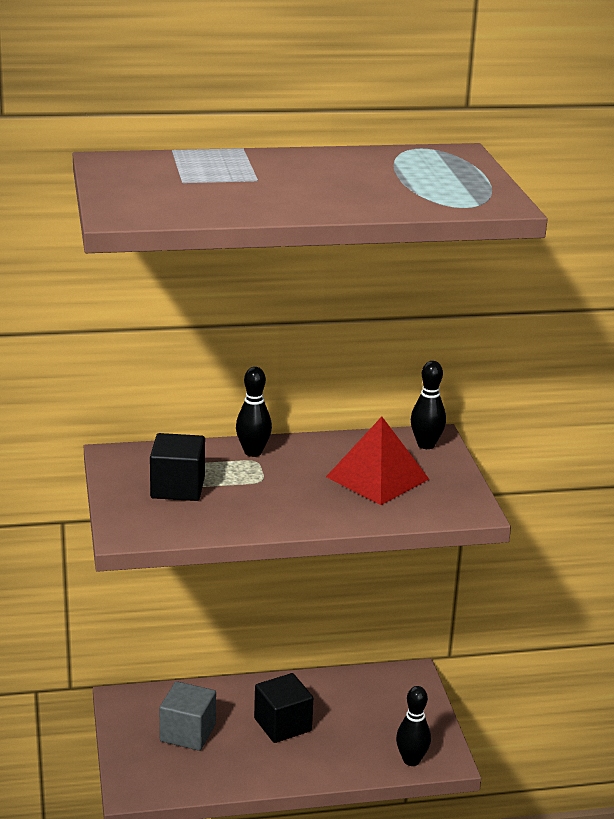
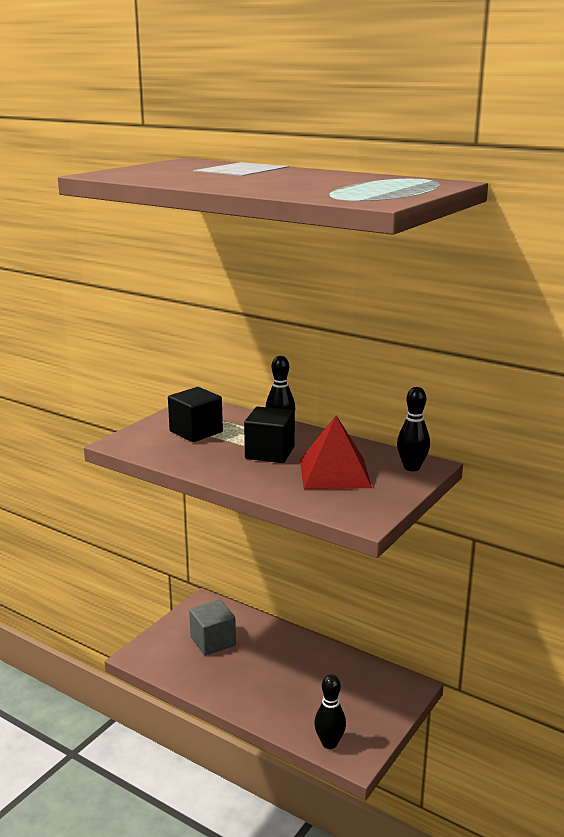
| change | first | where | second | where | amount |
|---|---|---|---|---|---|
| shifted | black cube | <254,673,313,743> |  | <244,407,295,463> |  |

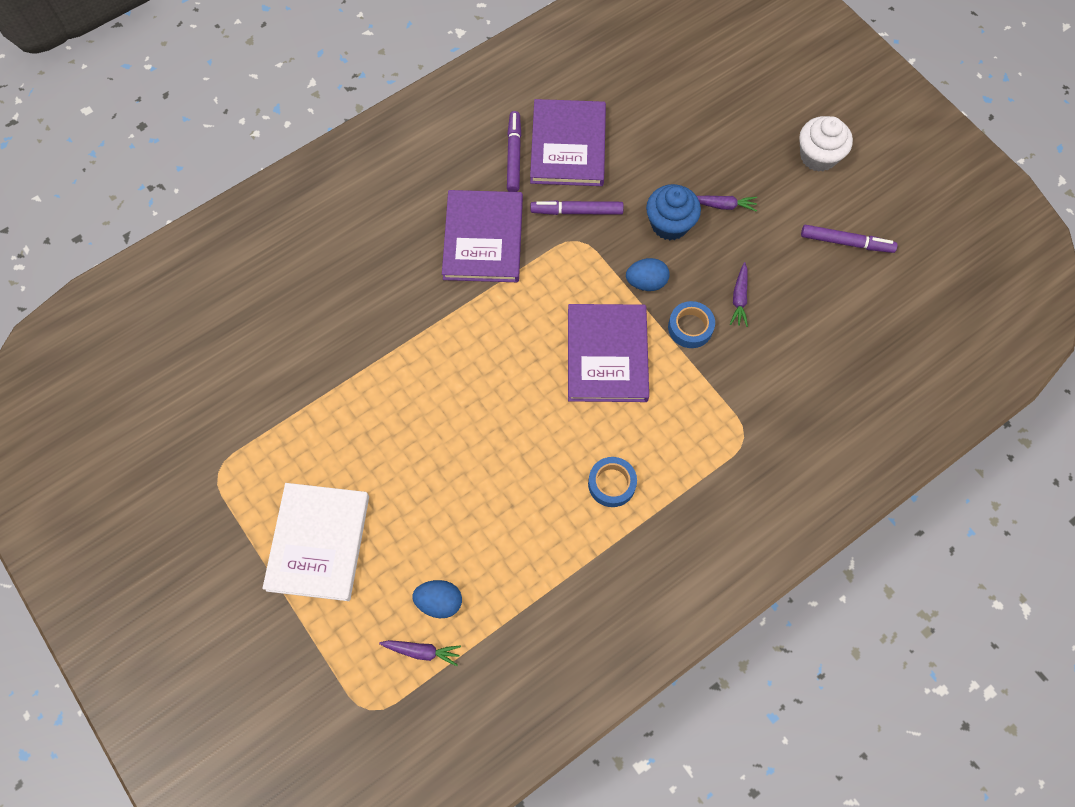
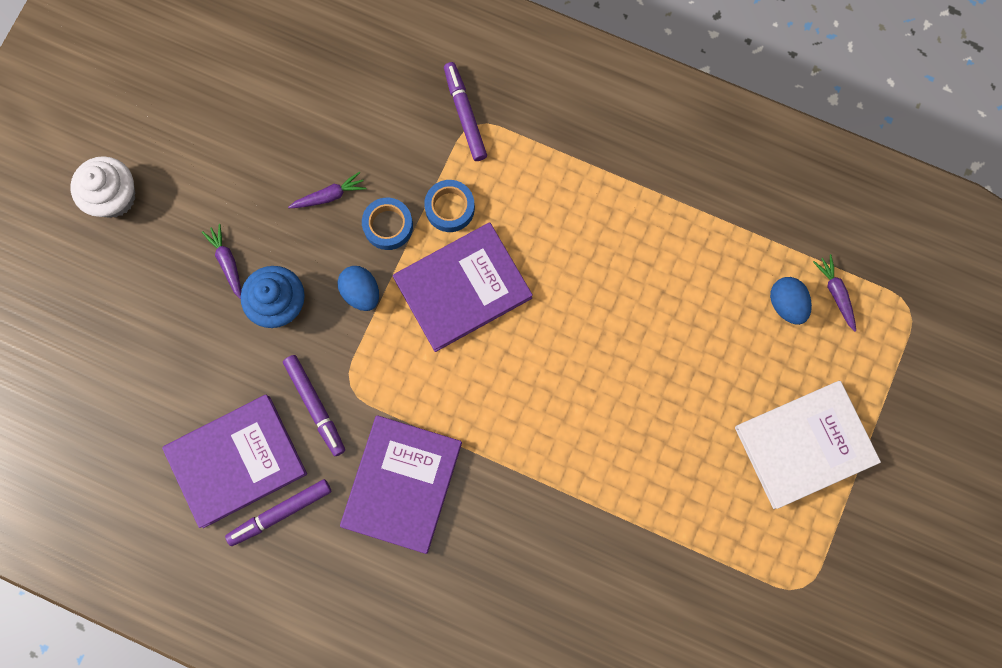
| change | first | where | second | where | amount |
|---|---|---|---|---|---|
| rotated | purple book | <442,190,523,282> |  | <340,415,462,554> | 45 degrees counterclockwise |
| shifted | blue tape | <588,457,637,507> |  | <424,180,475,232> |  |
| shifted | purple marker | <801,225,898,253> |  | <444,62,487,161> |  |

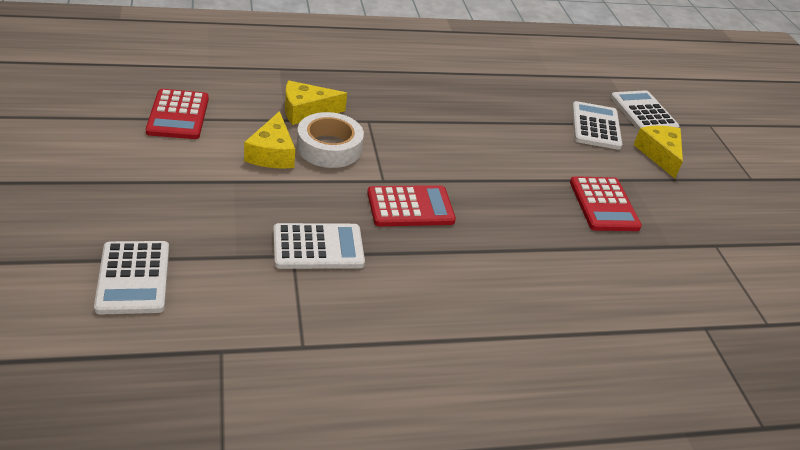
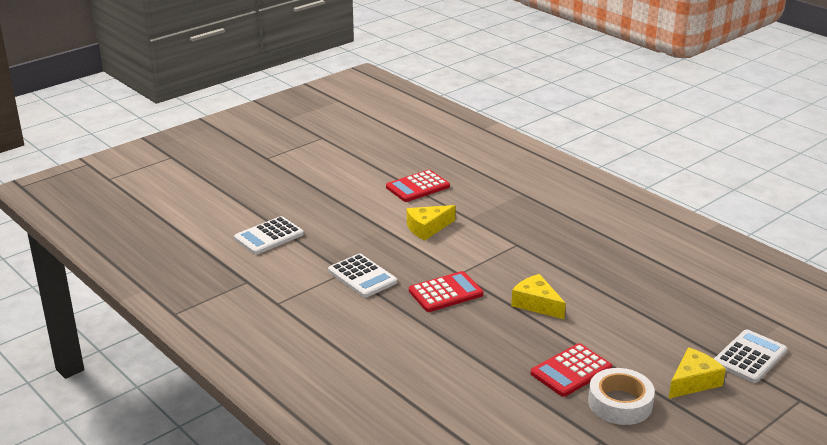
| change | first | where | second | where | amount |
|---|---|---|---|---|---|
| shifted | yellow cheese | <285,81,347,125> |  | <511,274,566,319> |  |
| shifted | white tape | <297,112,364,168> |  | <588,368,655,425> |  |
| rotated | red calculator | <367,185,456,226> |  | <409,271,483,312> | 75 degrees counterclockwise |
| gone | white calculator | <572,101,622,150> |  |  |  |

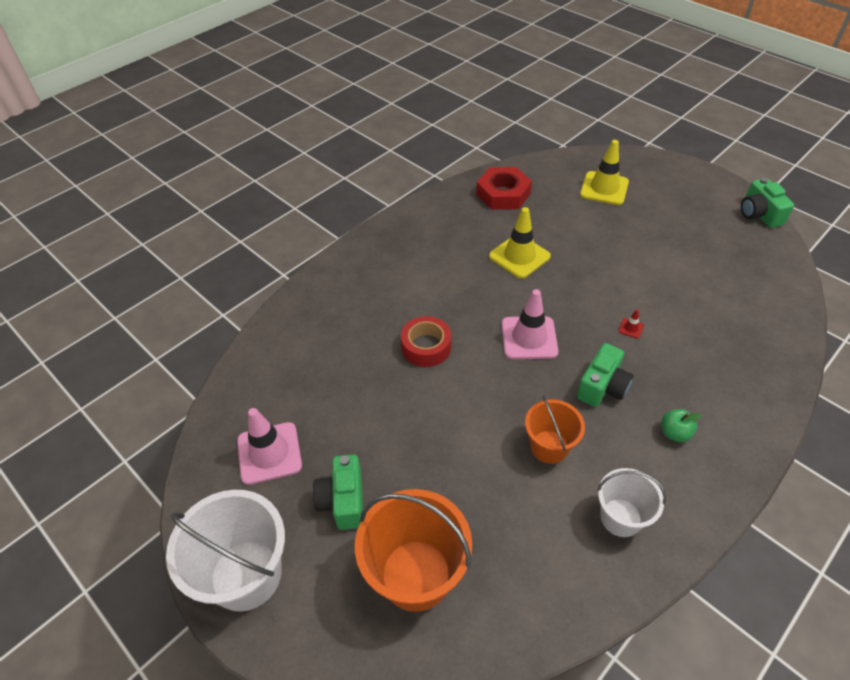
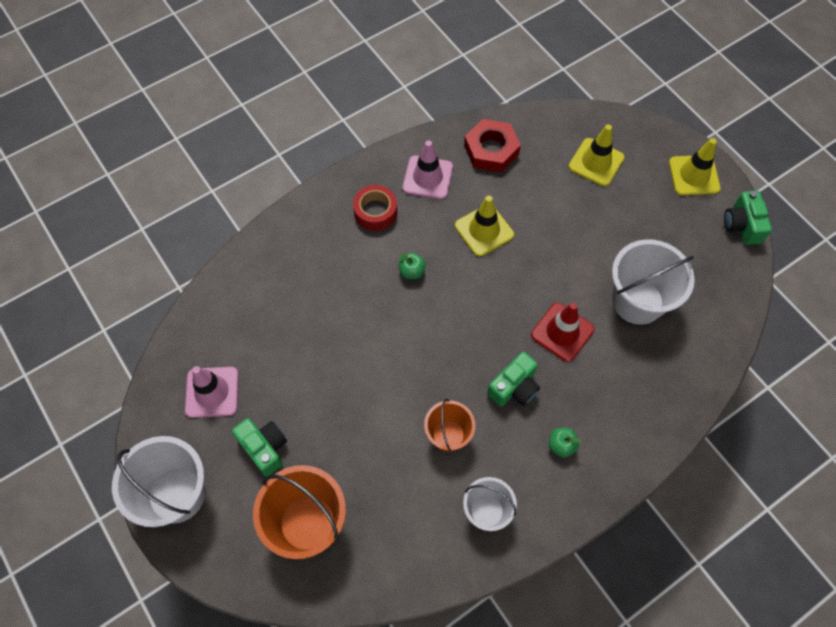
| change | first | where | second | where | amount |
|---|---|---|---|---|---|
| rotated | green camera | <313,454,363,530> |  | <232,418,287,477> | 135 degrees clockwise |
| shifted | red tape | <401,316,451,367> |  | <353,185,397,231> |  |
| shifted | pink traffic cone | <502,289,558,359> |  | <403,140,453,199> |  |
| scaled | red traffic cone | <619,309,644,339> |  | <531,303,594,362> | x2.45 |
| new |  |  | green apple | <398,253,426,279> |  |
| new |  |  | white bucket | <612,239,695,325> |  |
| new |  |  | yellow traffic cone | <669,138,721,196> |  |

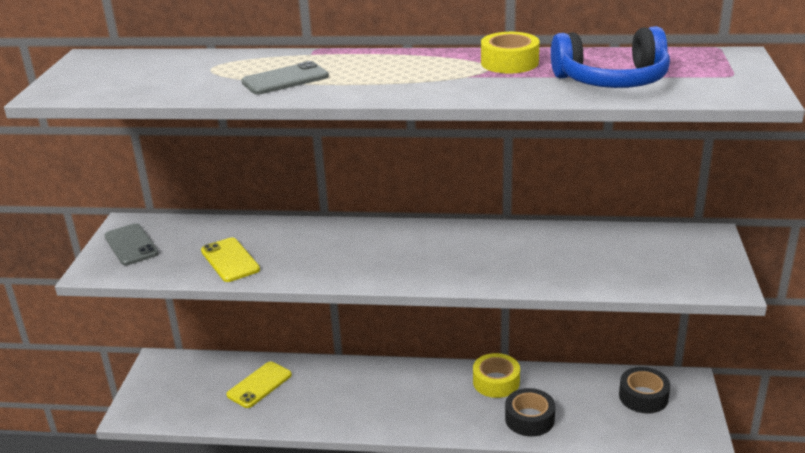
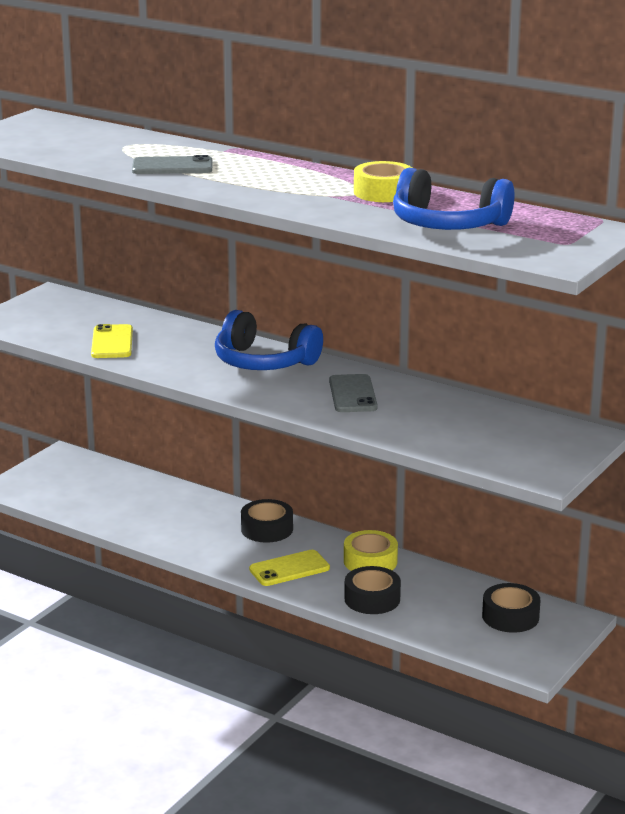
| change | first | where | second | where | amount |
|---|---|---|---|---|---|
| shifted | grey phone | <104,223,159,265> |  | <329,374,378,412> |  |
| shifted | yellow phone | <226,361,292,408> |  | <249,550,330,586> |  |
| new |  |  | blue headphones | <215,310,323,370> |  |
| new |  |  | black tape | <241,499,293,543> |  |

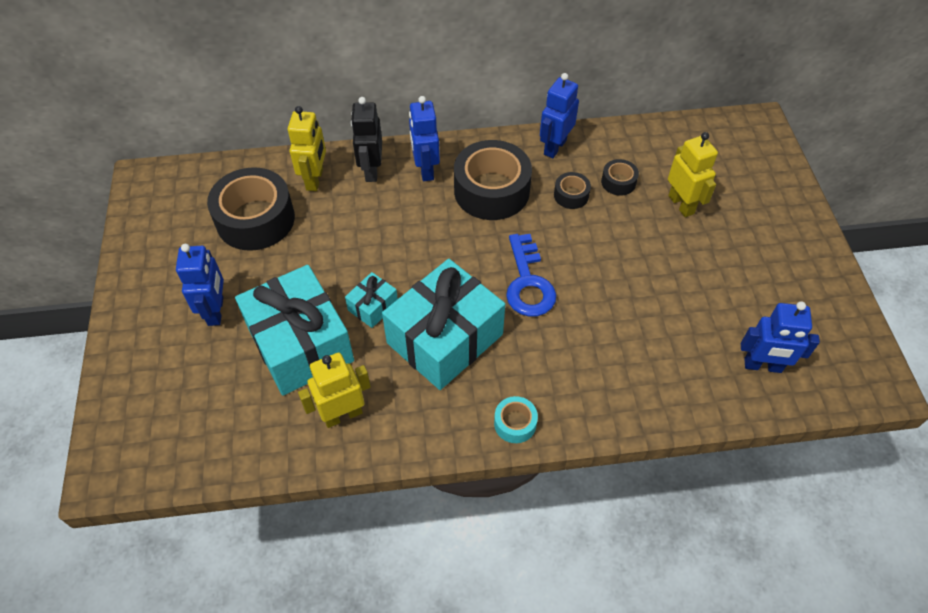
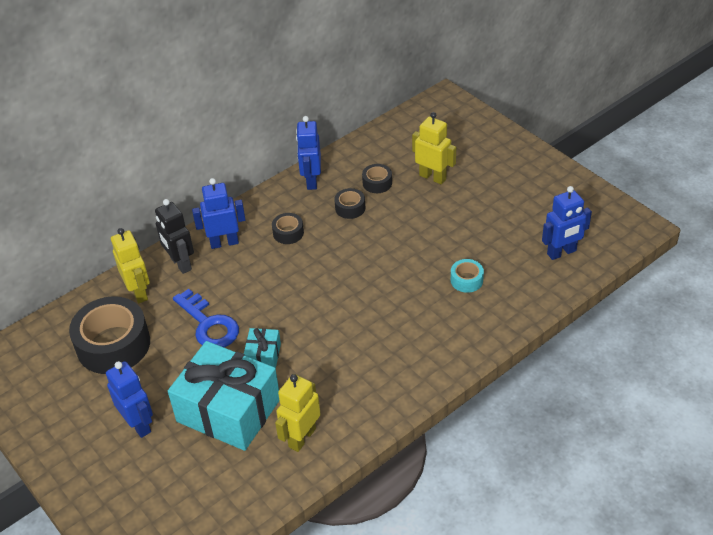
| change | first | where | second | where | amount |
|---|---|---|---|---|---|
| gone | turquoise gift | <382,259,505,390> |  |  |  |
| rotated | blue robot | <409,96,440,181> |  | <192,178,246,249> | 120 degrees clockwise |
| scaled | black tape | <454,140,532,220> |  | <272,213,304,244> | x0.46 |
| shifted | turquoise tape | <494,396,538,443> |  | <451,259,484,293> |  |
| shifted | blue key | <506,234,556,317> |  | <173,289,239,348> |  |

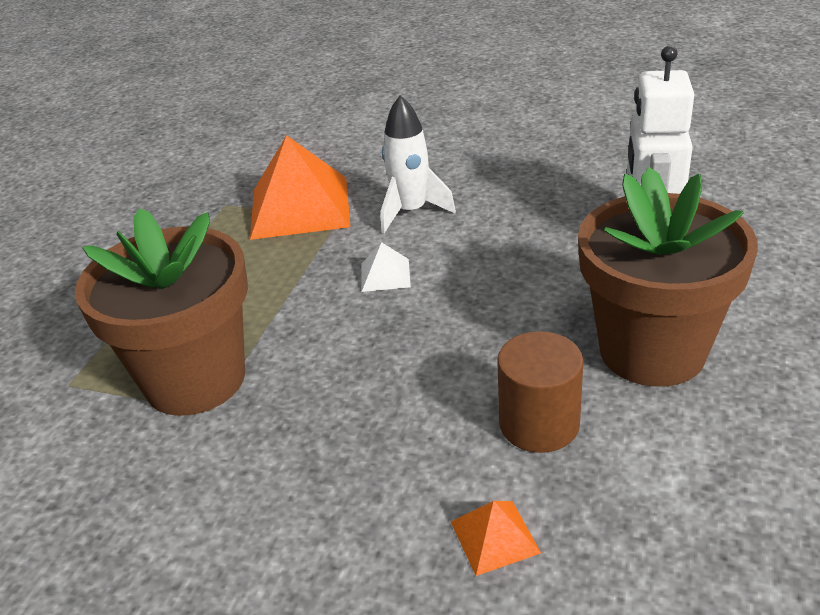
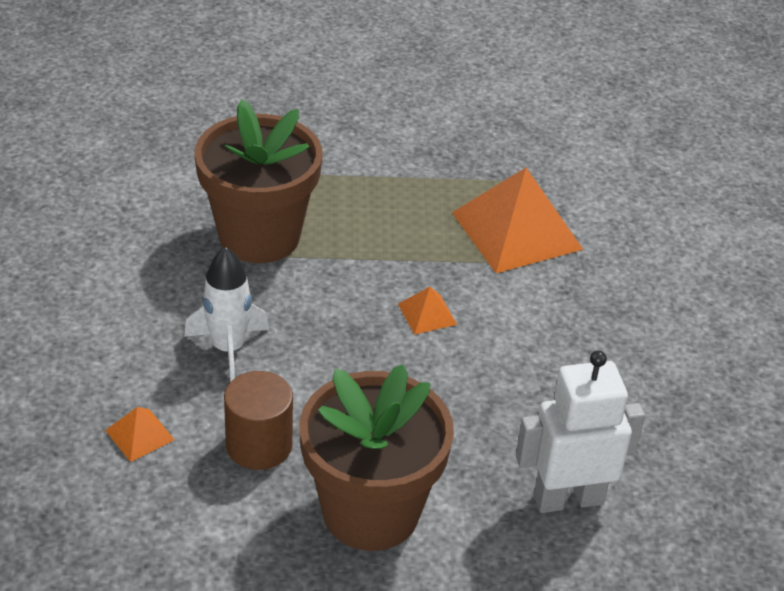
| change | first | where | second | where | amount |
|---|---|---|---|---|---|
| repainted | white pyramid | <361,242,411,292> | orange pyramid | <398,287,457,335> |  |
| shifted | white rocket | <381,95,456,233> |  | <184,247,269,382> |  |

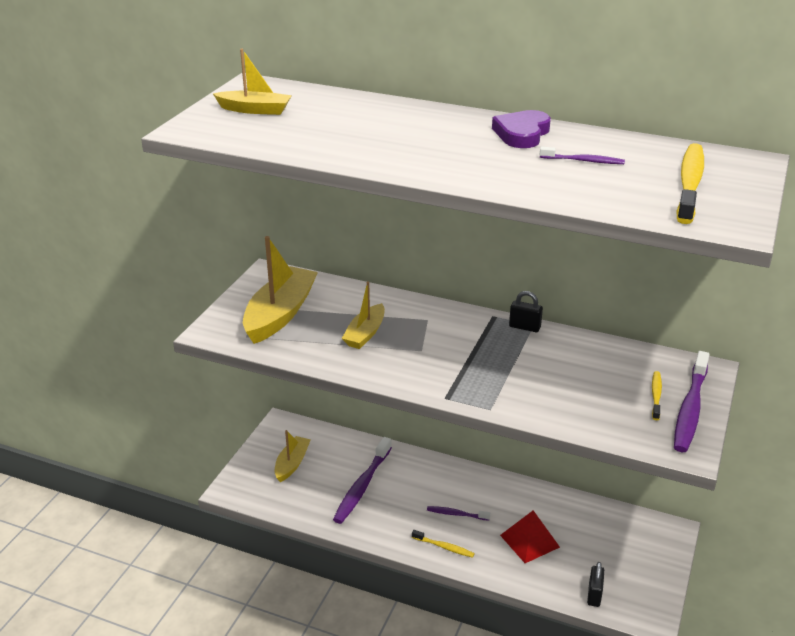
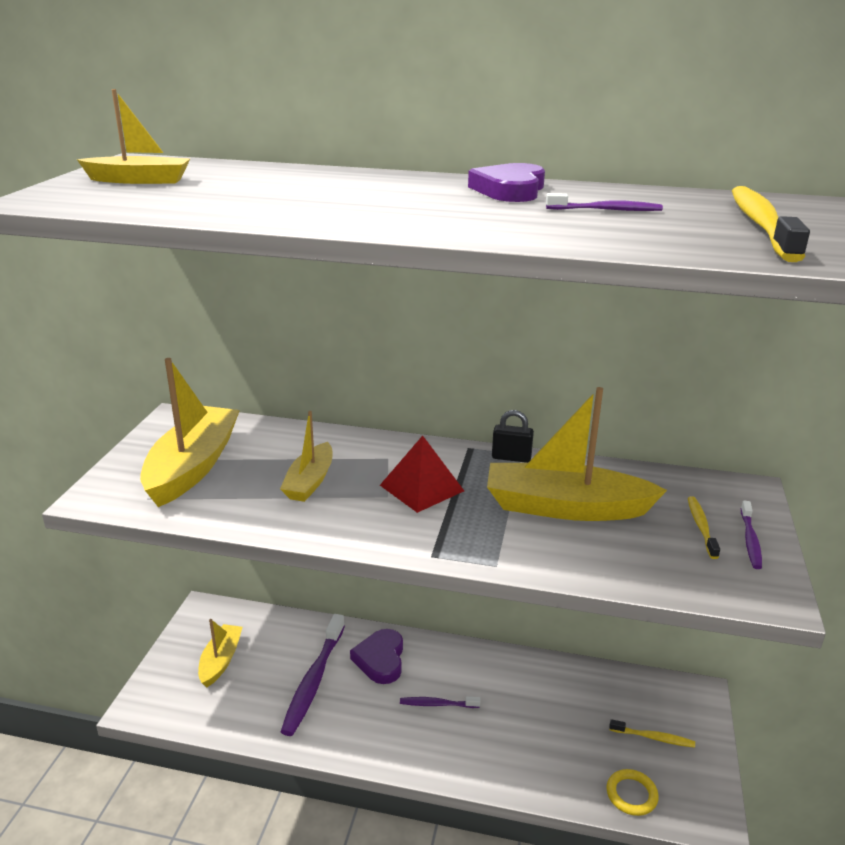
| change | first | where | second | where | amount |
|---|---|---|---|---|---|
| shifted | yellow toothbrush | <412,530,475,558> |  | <609,719,695,748> |  |
| shifted | red pyramid | <500,510,560,563> |  | <380,436,464,513> |  |
| swapped | black padlock | <587,562,605,607> | yellow ring | <606,769,659,816> |  |
| scaled | purple toothbrush | <674,351,710,452> |  | <741,501,762,569> | x0.52 |
| new |  |  | purple heart | <350,629,403,684> |  |
| new |  |  | yellow boat | <487,387,667,521> |  |

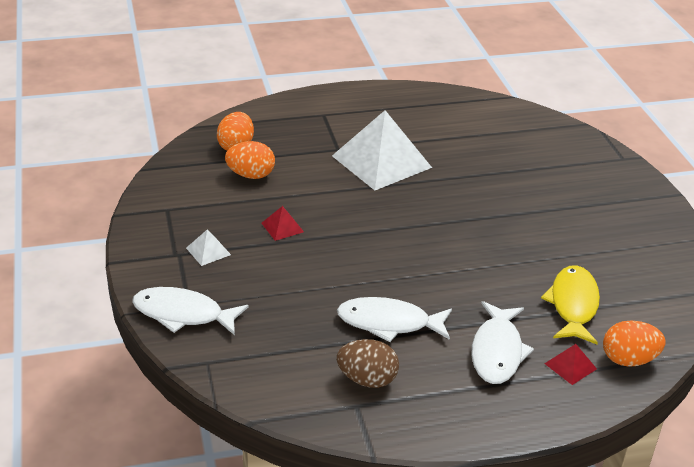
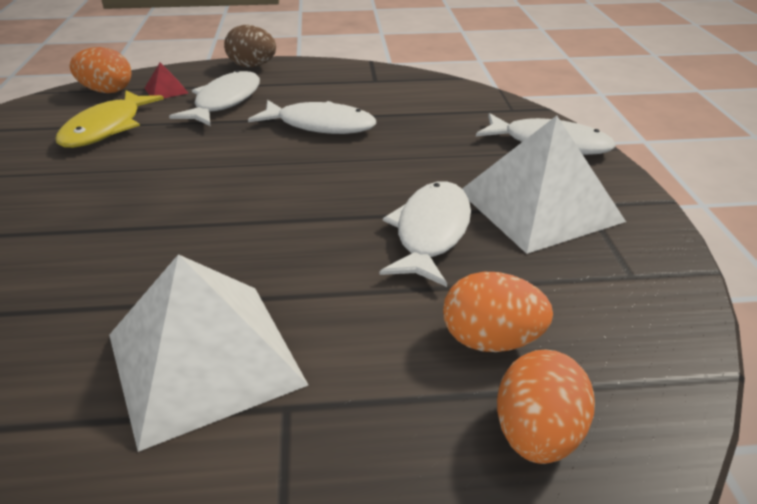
| change | first | where | second | where | amount |
|---|---|---|---|---|---|
| scaled | white pyramid | <186,230,231,266> |  | <462,116,626,254> | x2.44 |
| swapped | red pyramid | <262,206,304,241> | white fish | <379,181,471,287> |  |
| shifted | brown egg | <337,339,399,388> |  | <224,25,276,67> |  |

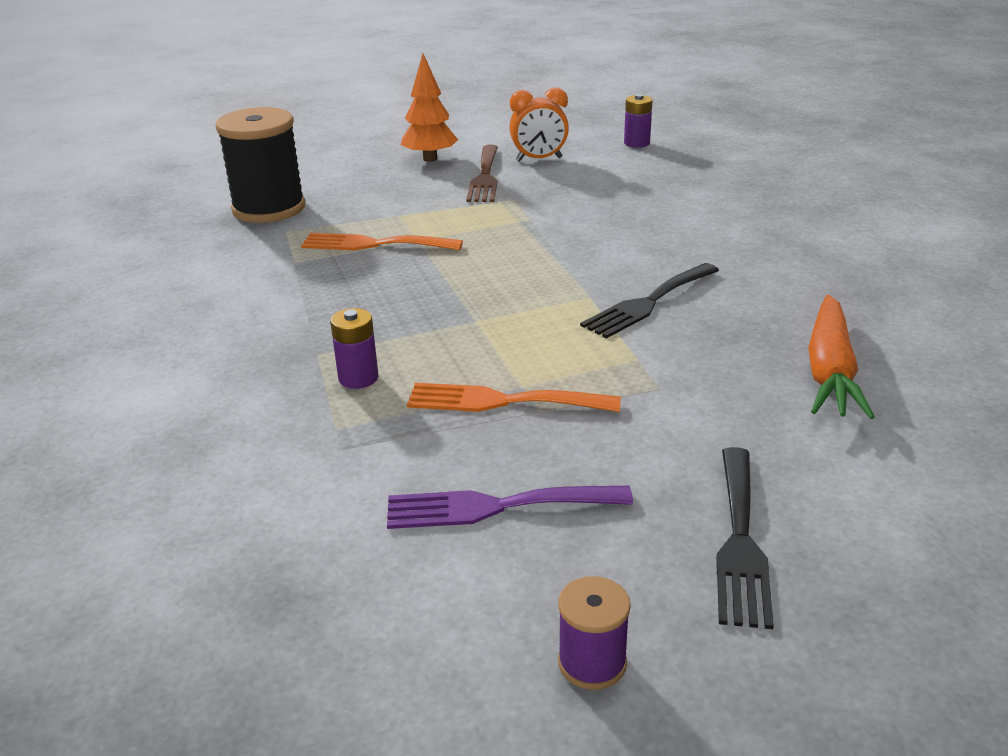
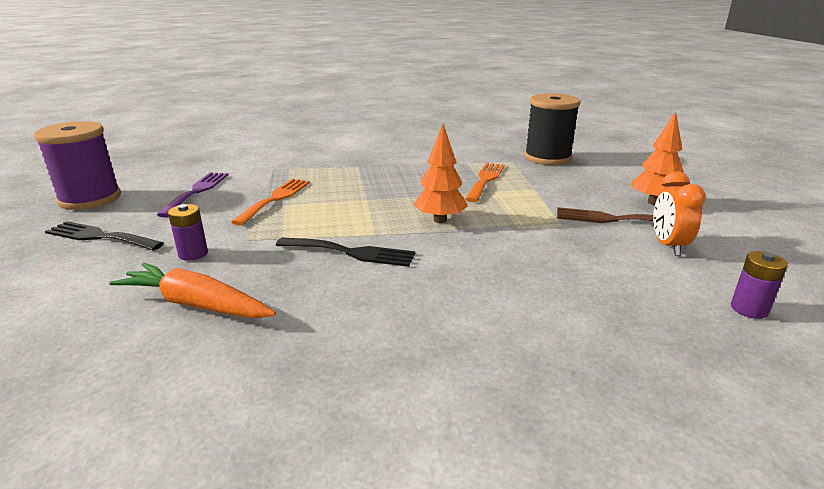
| change | first | where | second | where | amount |
|---|---|---|---|---|---|
| shifted | purple battery | <330,308,378,389> |  | <168,204,208,261> |  |
| scaled | purple spool | <558,576,631,690> |  | <34,121,121,210> | x2.10 |
| rotated | black fork | <580,263,719,338> |  | <276,238,415,267> | 135 degrees clockwise |
| new |  |  | orange tree | <414,124,468,223> |  |

